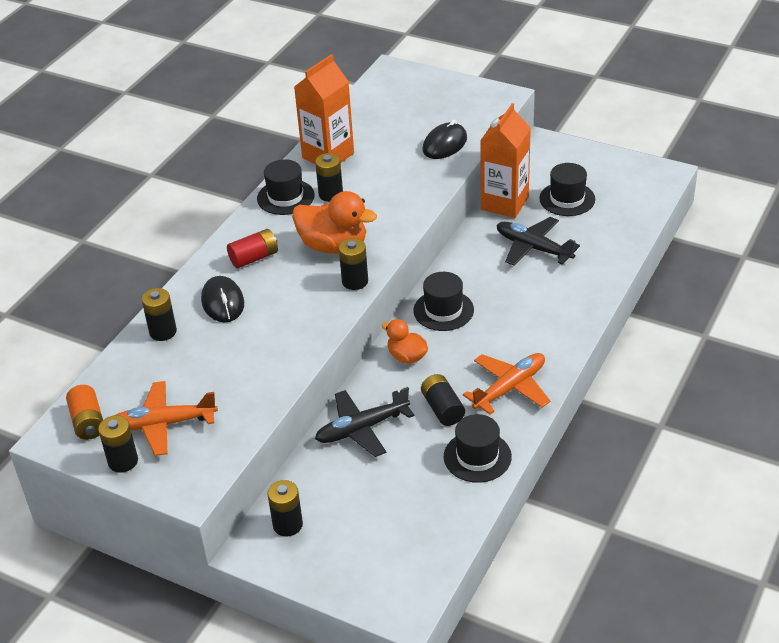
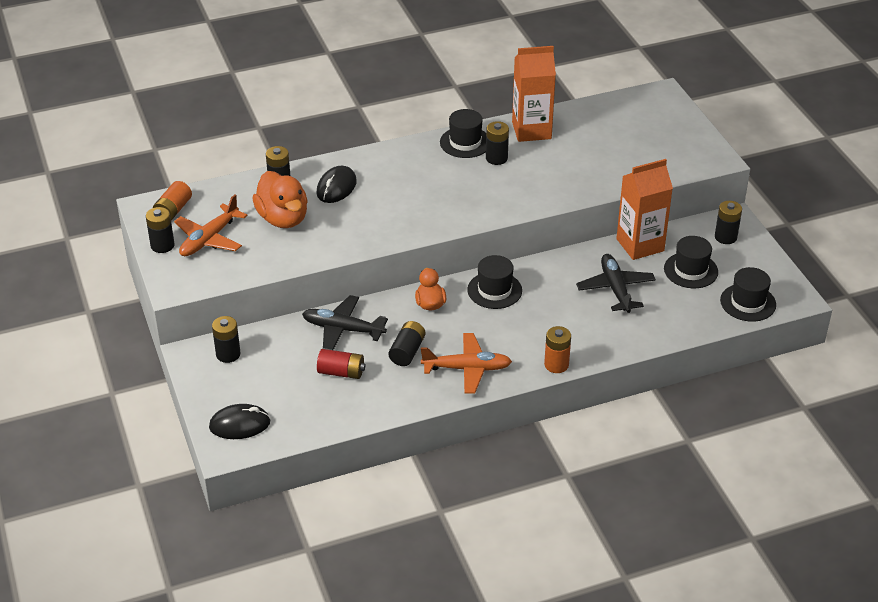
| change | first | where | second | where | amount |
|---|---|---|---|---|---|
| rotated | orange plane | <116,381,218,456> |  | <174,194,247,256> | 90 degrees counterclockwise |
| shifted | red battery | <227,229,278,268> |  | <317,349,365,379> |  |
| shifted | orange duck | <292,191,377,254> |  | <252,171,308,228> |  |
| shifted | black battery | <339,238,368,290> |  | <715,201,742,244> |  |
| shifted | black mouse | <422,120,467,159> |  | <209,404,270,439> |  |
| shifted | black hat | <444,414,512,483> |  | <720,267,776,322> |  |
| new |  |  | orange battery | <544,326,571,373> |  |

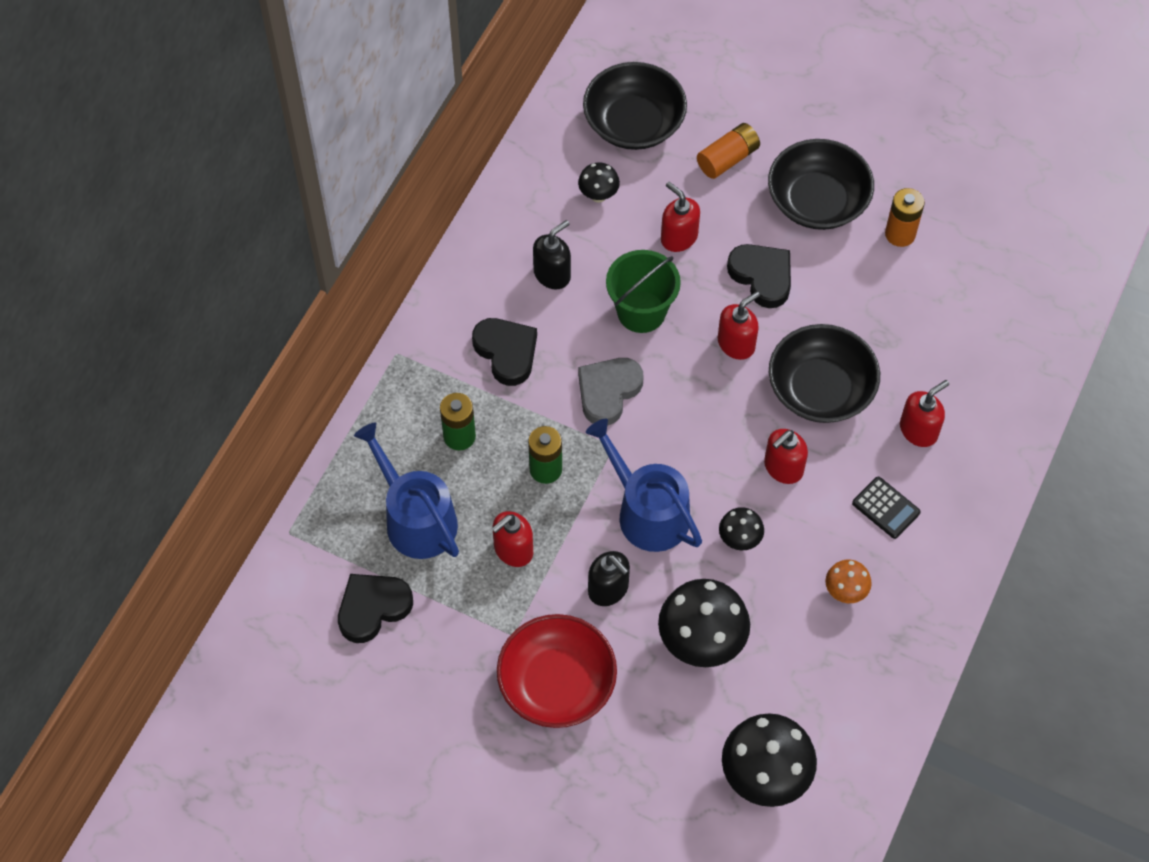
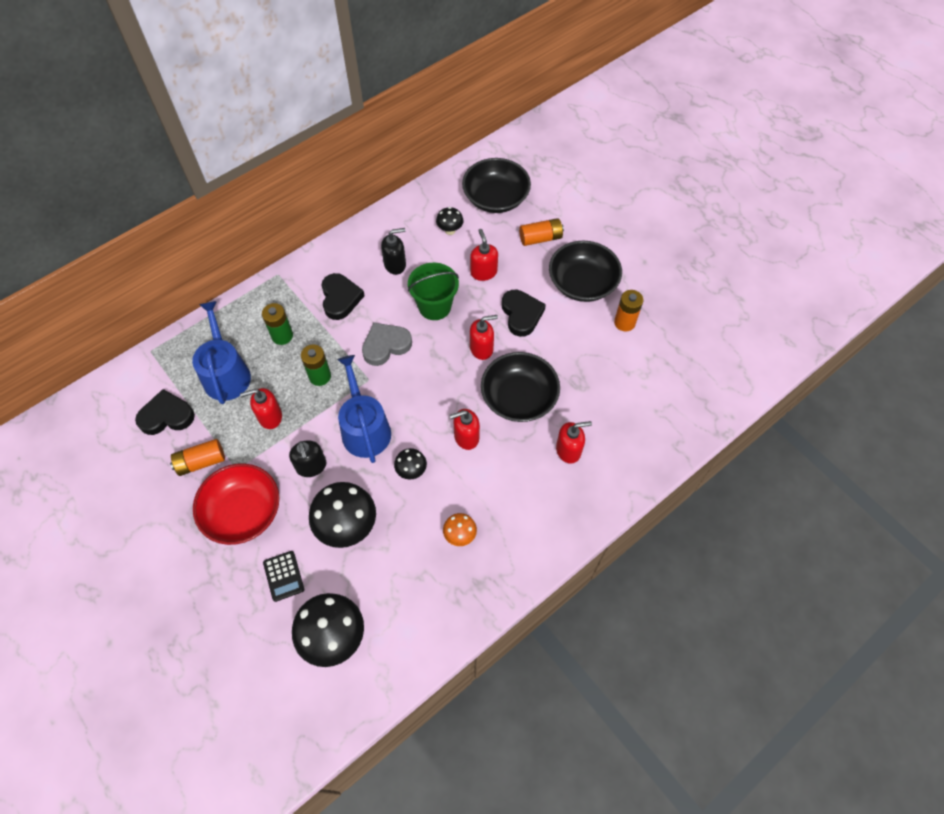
| change | first | where | second | where | amount |
|---|---|---|---|---|---|
| shifted | black calculator | <852,477,921,539> |  | <263,551,304,602> |  |
| new |  |  | orange battery | <170,439,225,476> |  |

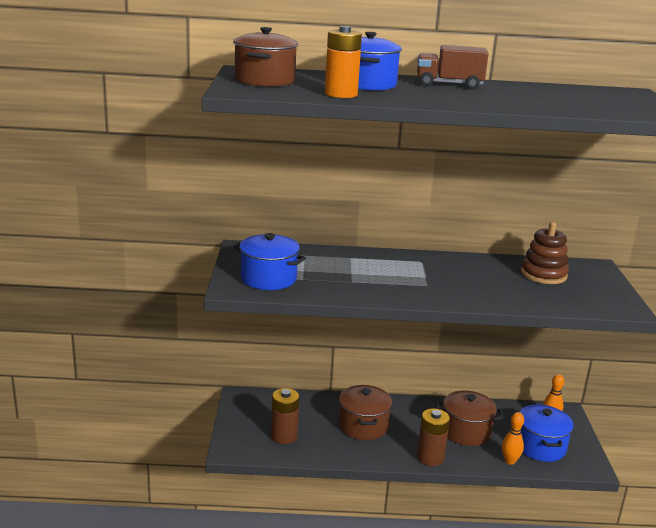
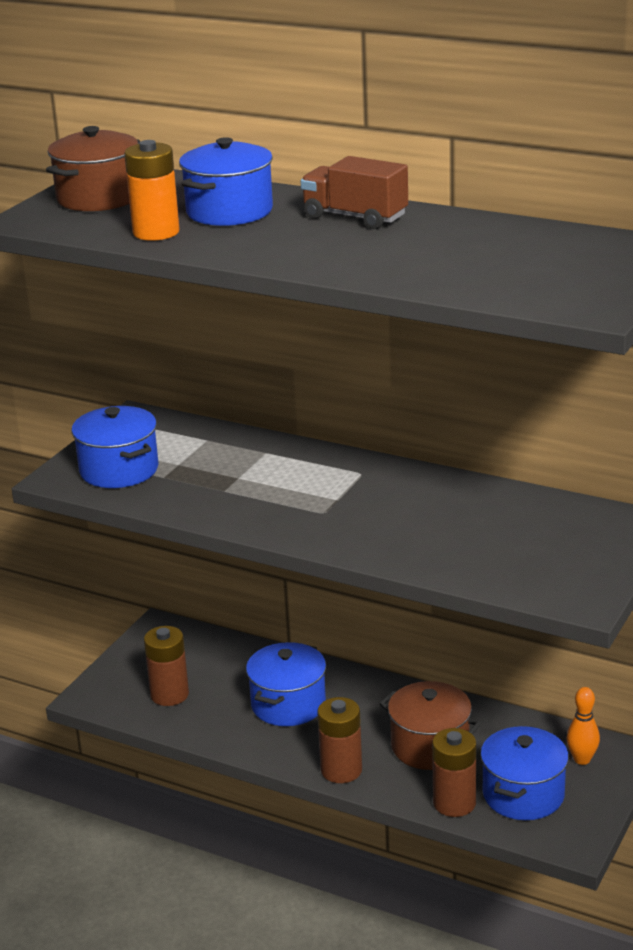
| change | first | where | second | where | amount |
|---|---|---|---|---|---|
| repainted | brown pot | <339,385,392,440> | blue pot | <246,642,326,726> |  |
| swapped | orange bowling pin | <502,412,524,465> | brown battery | <432,728,476,817> |  |
| gone | brown stacking toy | <521,222,569,284> |  |  |  |

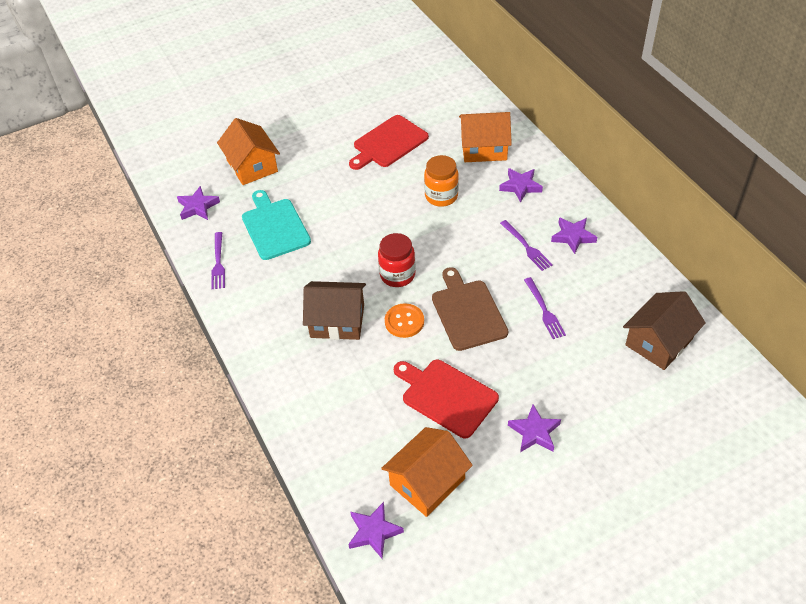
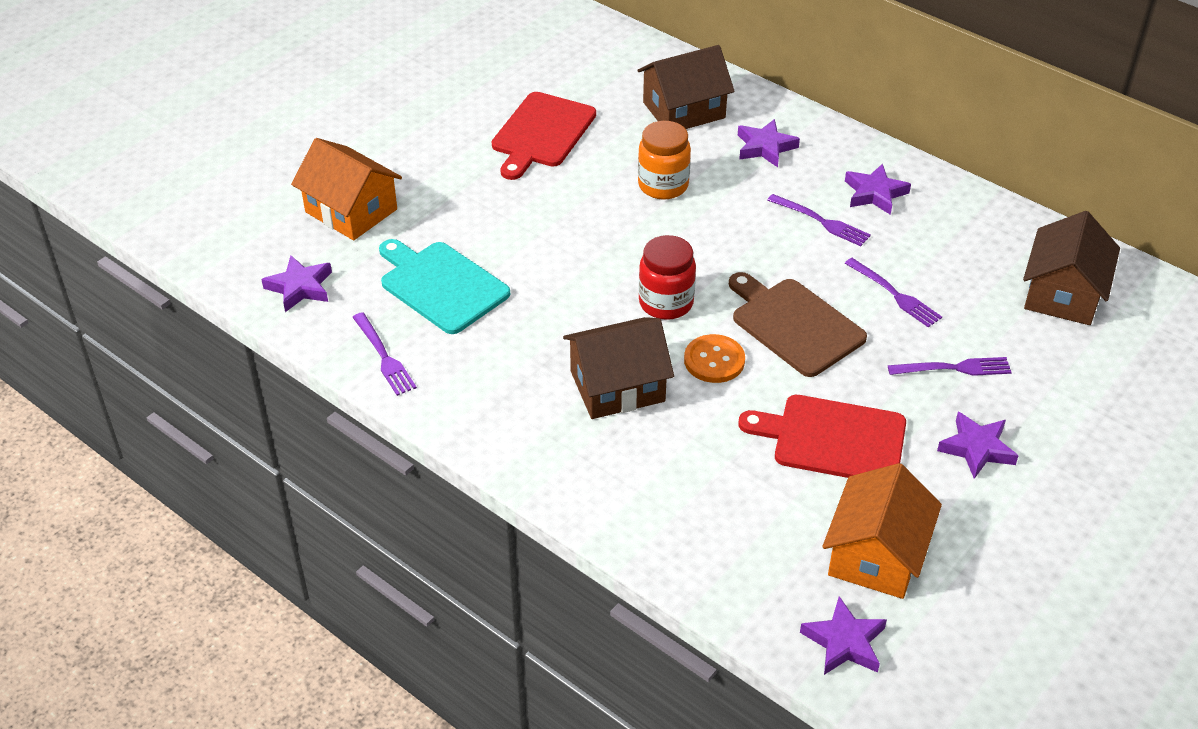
| change | first | where | second | where | amount |
|---|---|---|---|---|---|
| repainted | orange house | <459,112,512,162> | brown house | <637,45,735,129> |  |
| new |  |  | purple fork | <888,357,1012,376> |  |

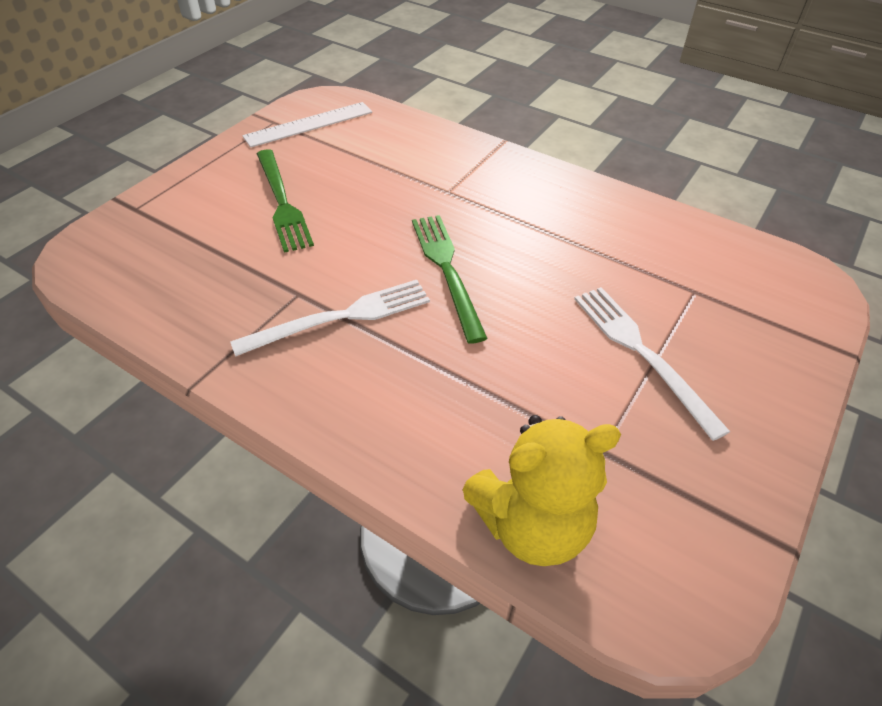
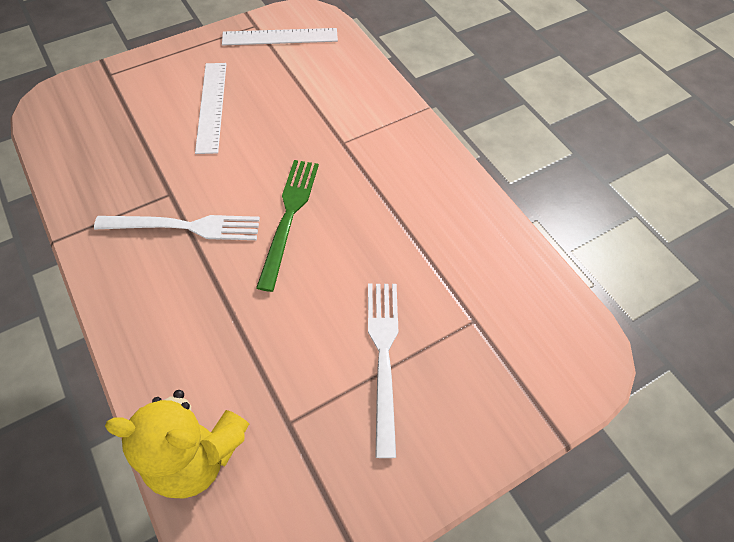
| change | first | where | second | where | amount |
|---|---|---|---|---|---|
| swapped | green fork | <257,149,314,253> | white ruler | <195,63,226,154> |  |

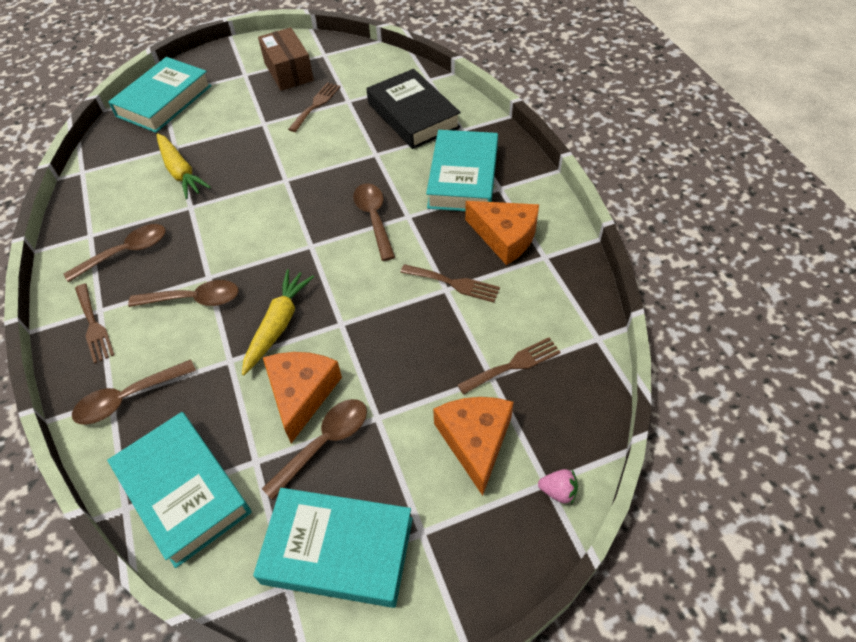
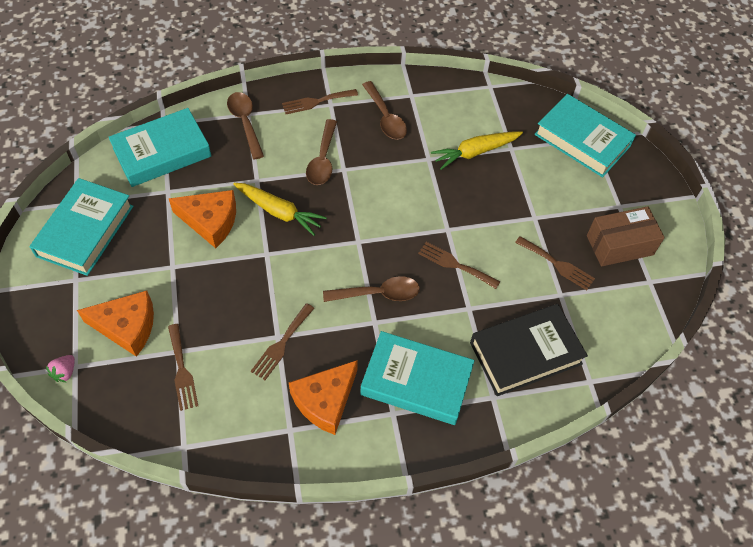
| change | first | where | second | where | amount |
|---|---|---|---|---|---|
| gone | brown spoon | <262,399,367,500> |  |  |  |
| new |  |  | brown fork | <418,242,500,289> |  |

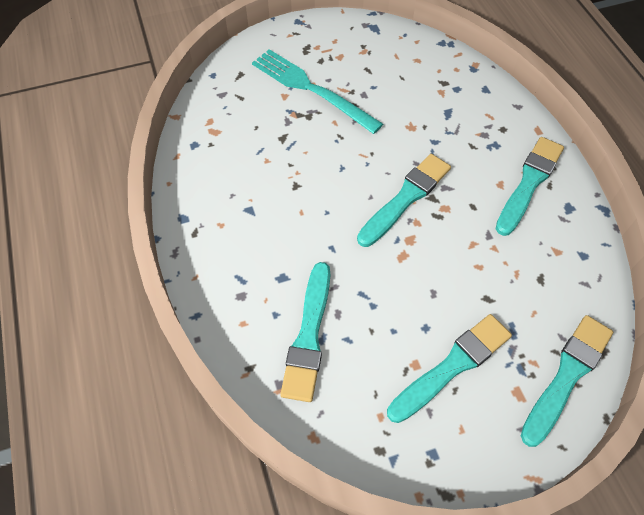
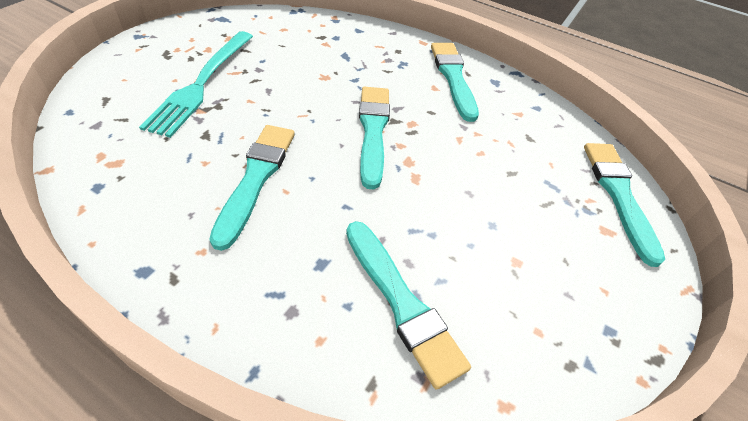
| change | first | where | second | where | amount |
|---|---|---|---|---|---|
| rotated | turquoise fork | <252,49,383,134> |  | <139,31,253,138> | 75 degrees counterclockwise |
| shifted | turquoise brush | <387,314,512,423> |  | <209,125,294,251> |  |

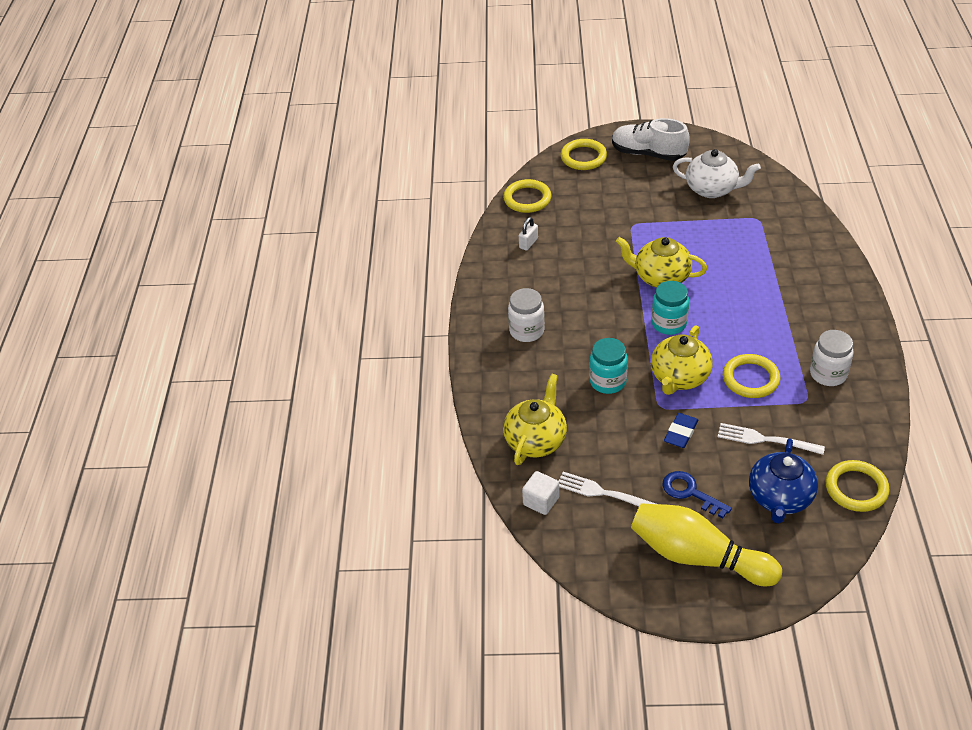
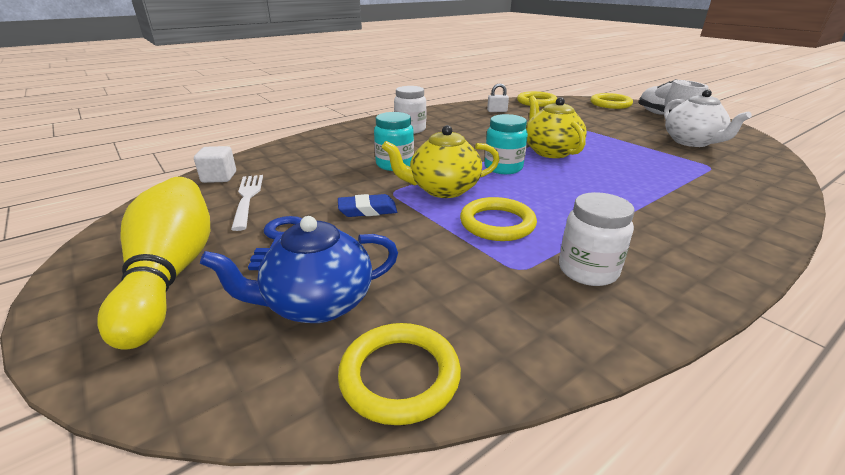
| change | first | where | second | where | amount |
|---|---|---|---|---|---|
| gone | yellow teapot | <503,373,567,465> |  |  |  |
| gone | white fork | <718,423,825,455> |  |  |  |

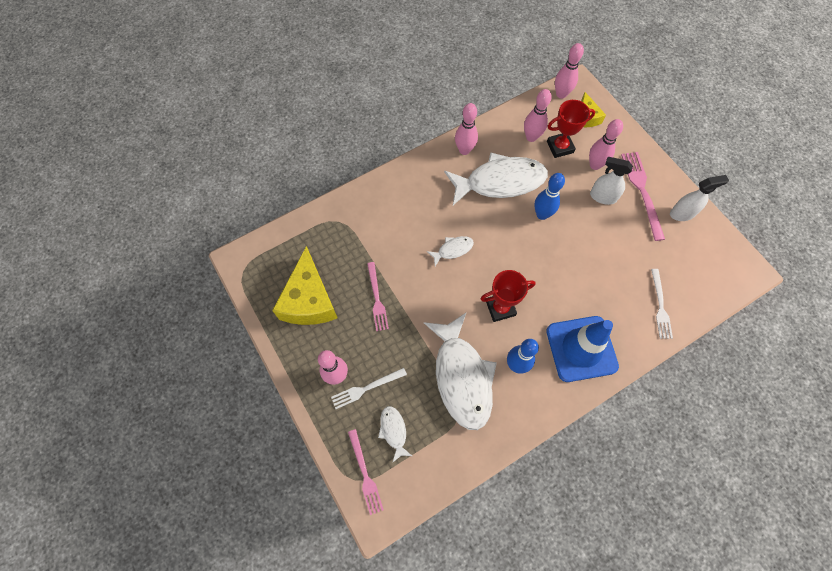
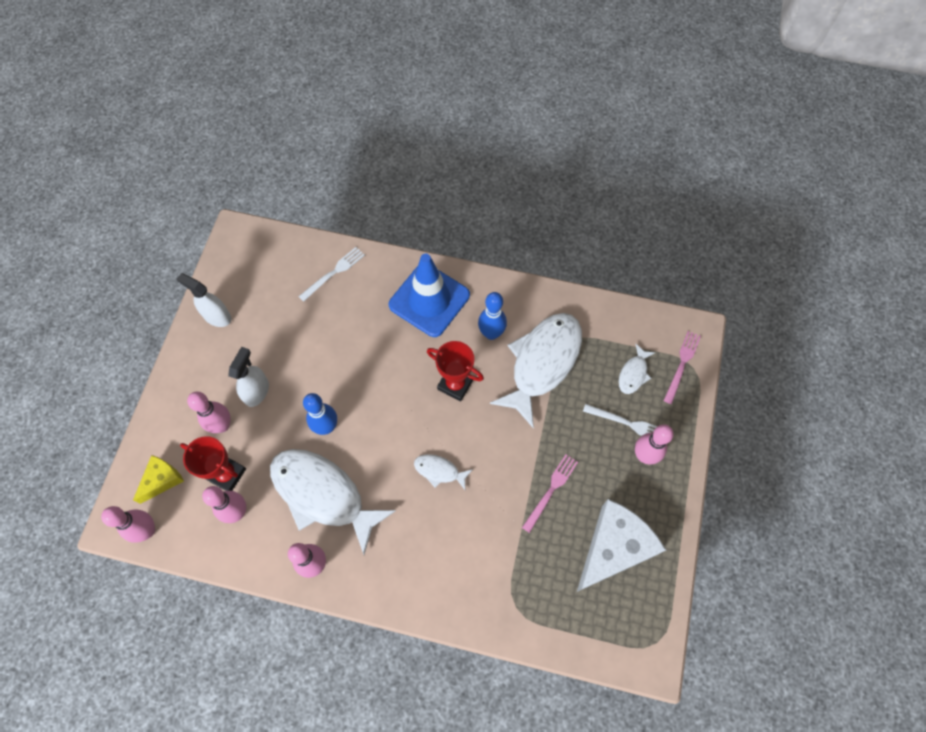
| change | first | where | second | where | amount |
|---|---|---|---|---|---|
| repainted | yellow cheese | <272,246,338,325> | white cheese | <577,499,666,592> |  |
| rotated | white spray bottle | <590,157,633,205> |  | <228,347,269,407> | 135 degrees counterclockwise |
| gone | pink fork | <621,152,665,241> |  |  |  |

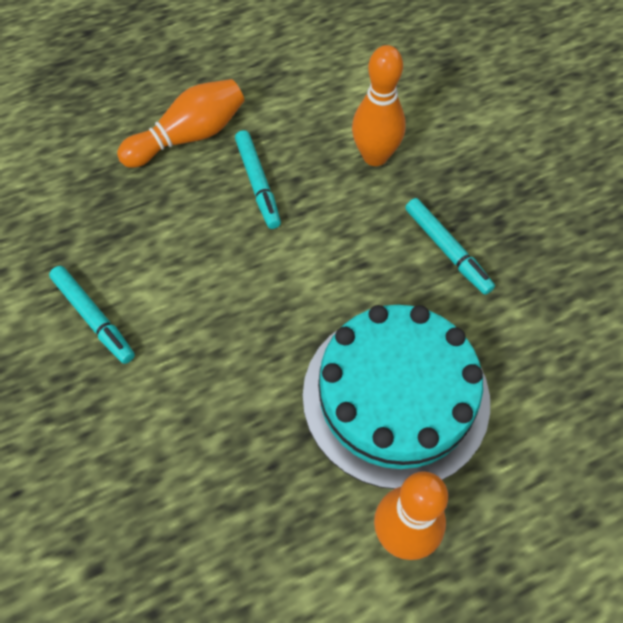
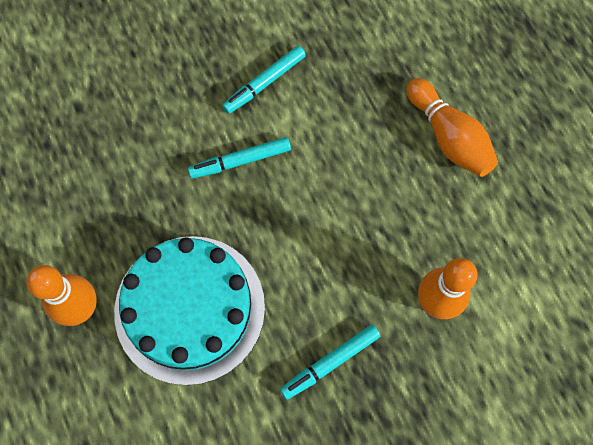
| change | first | where | second | where | amount |
|---|---|---|---|---|---|
| shifted | turquoise marker | <235,130,281,229> |  | <188,137,291,179> |  |

